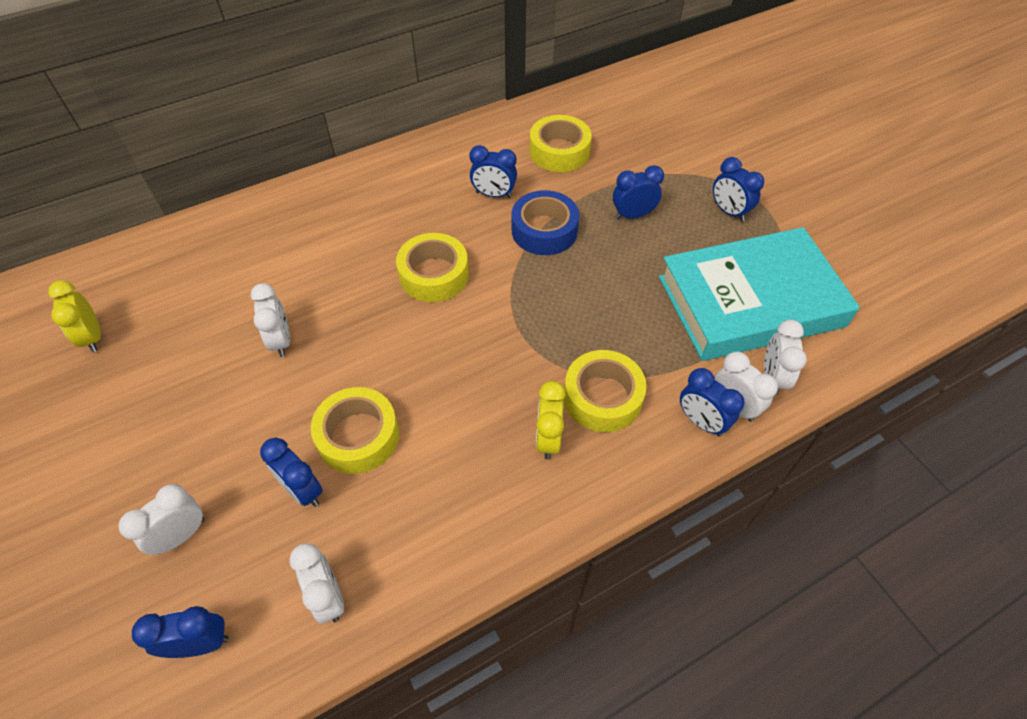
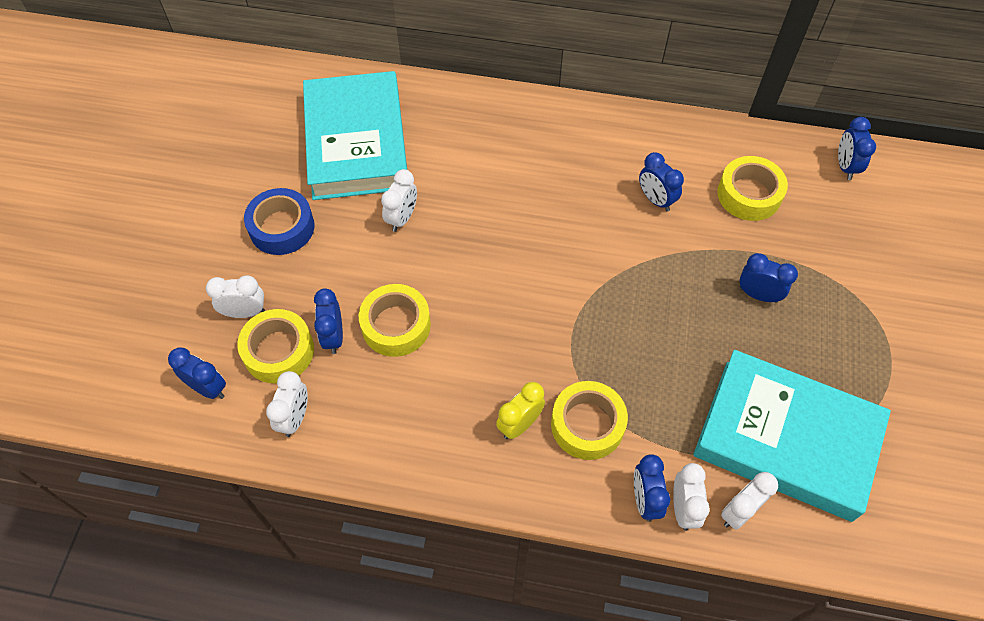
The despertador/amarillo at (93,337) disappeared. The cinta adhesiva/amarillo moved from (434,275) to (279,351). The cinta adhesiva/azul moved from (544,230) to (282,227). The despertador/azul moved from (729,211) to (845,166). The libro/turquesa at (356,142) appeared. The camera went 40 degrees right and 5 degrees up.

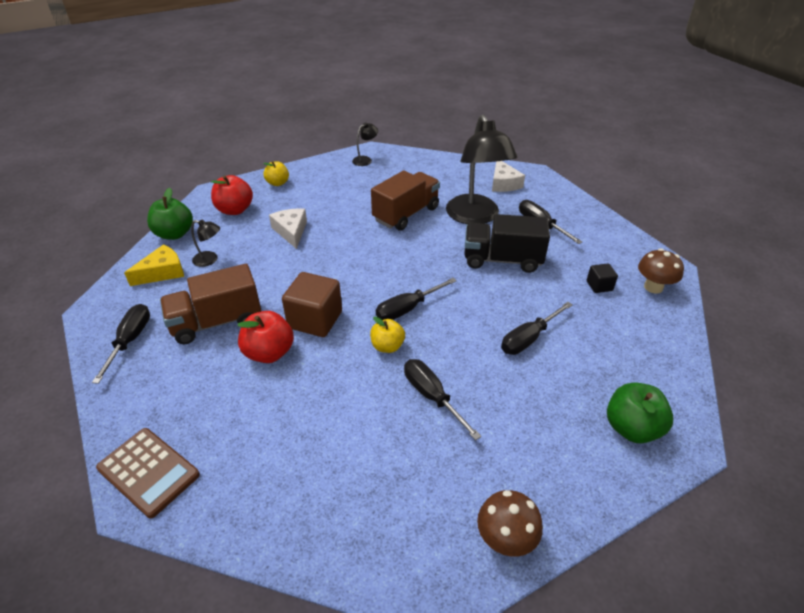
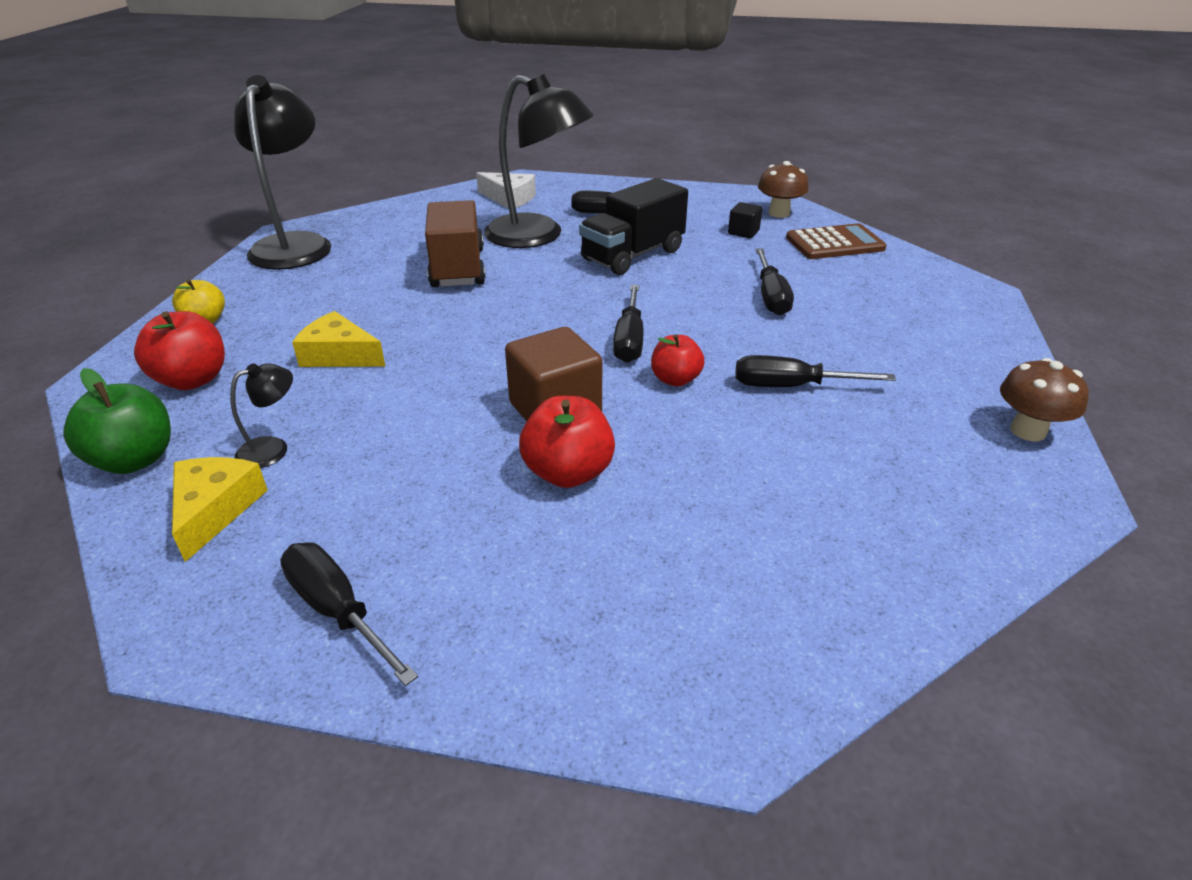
The calculadora/marrón moved from (148,472) to (835,243). The camión/marrón at (217,322) disappeared. The queso/blanco at (291,231) became the queso/amarillo at (339,355). The lámpara/negro at (365,160) changed to 2.38 times the size. The manzana/amarillo at (387,346) became the manzana/rojo at (675,379). The manzana/verde at (631,428) disappeared. The camera went 50 degrees left and 5 degrees down.

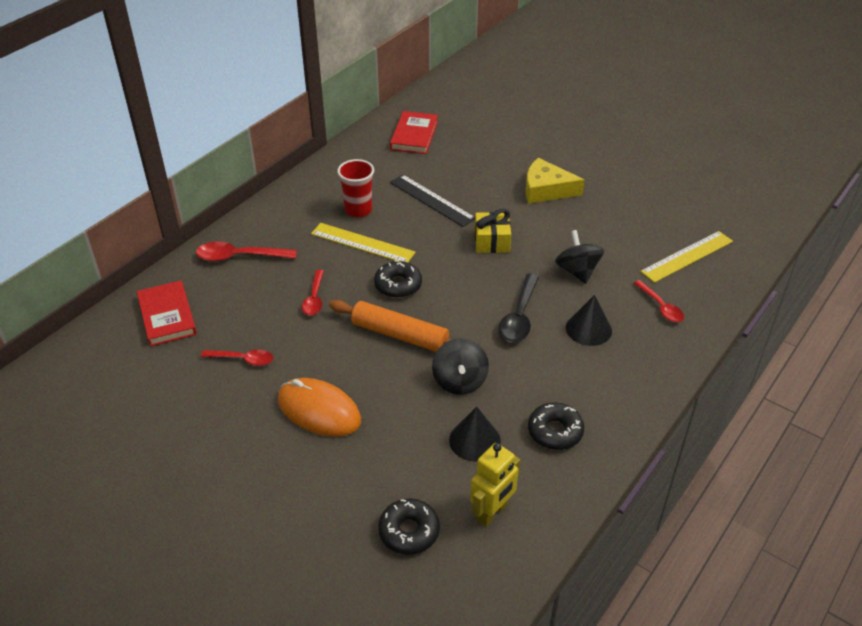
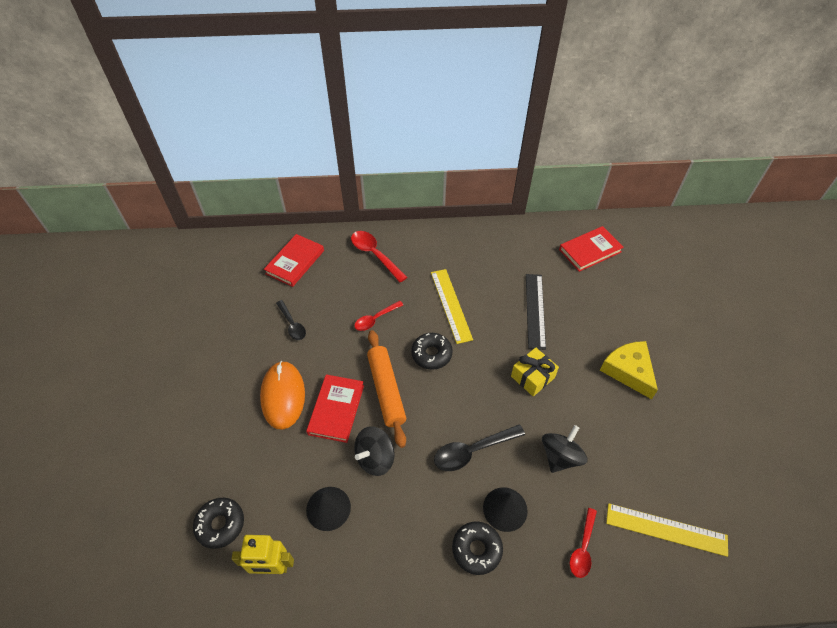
The cuchara/rojo at (243,359) became the cuchara/negro at (292,324). The vaso/rojo at (358,210) disappeared. The rosquilla/negro moved from (555,431) to (476,549). The libro/rojo at (336,409) appeared. The camera went 50 degrees right and 10 degrees up.

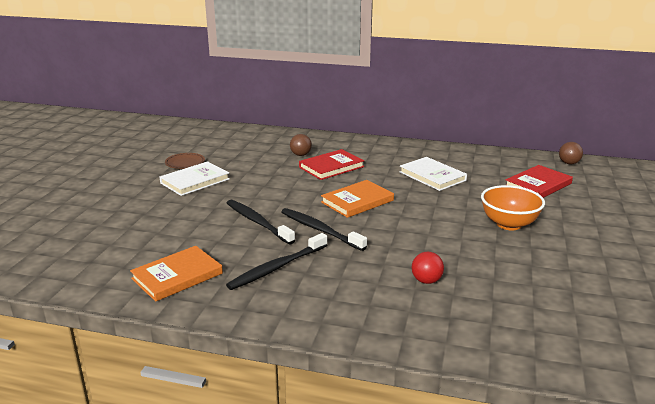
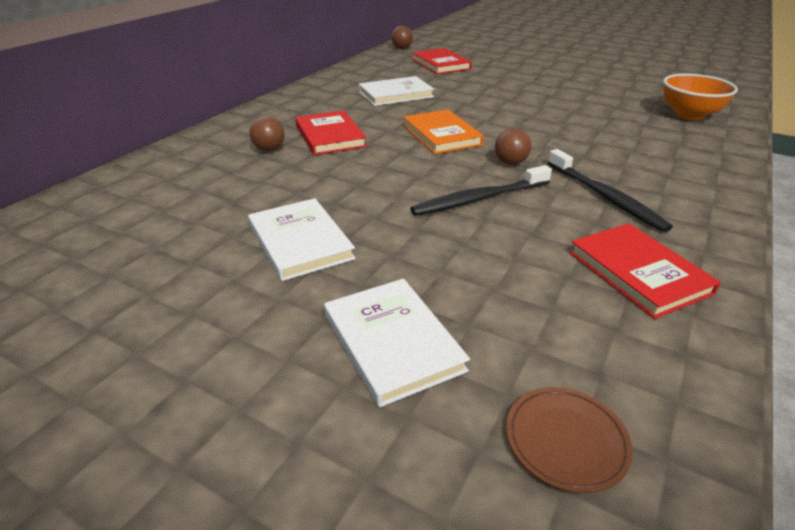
The libro/naranja at (177,276) became the libro/rojo at (638,272). The plato/marrón moved from (185,163) to (566,440). The cepillo de dientes/negro at (319,230) was replaced by the pelota/marrón at (510,163). The pelota/rojo at (426,281) disappeared. The cuenco/naranja moved from (509,224) to (689,115). The libro/blanco at (392,342) appeared. The camera went 75 degrees left and 10 degrees up.

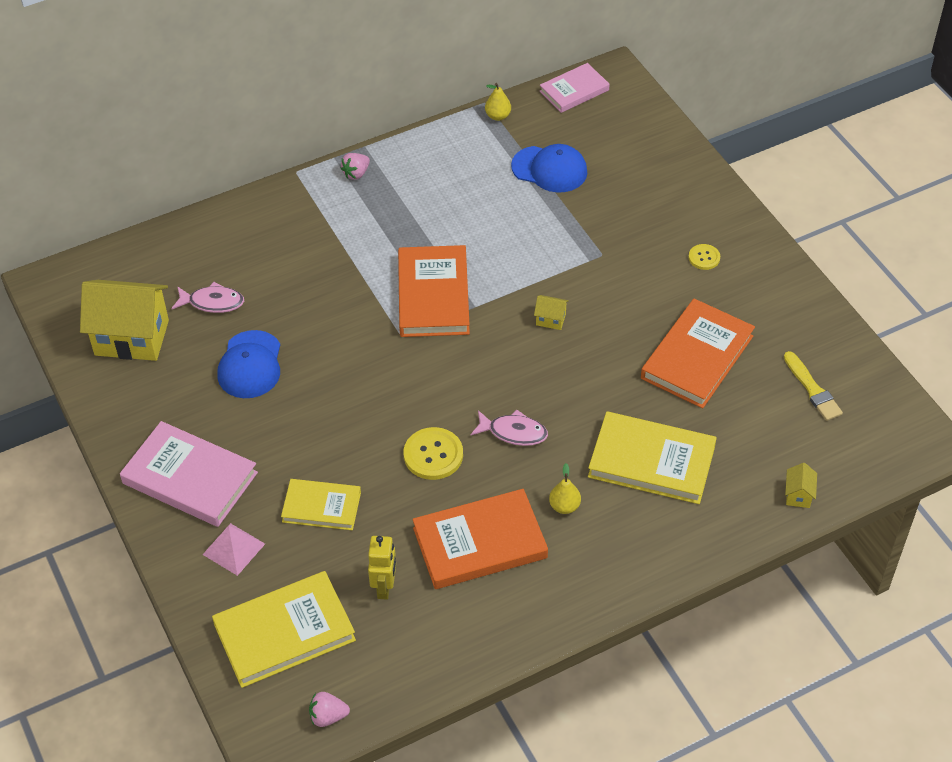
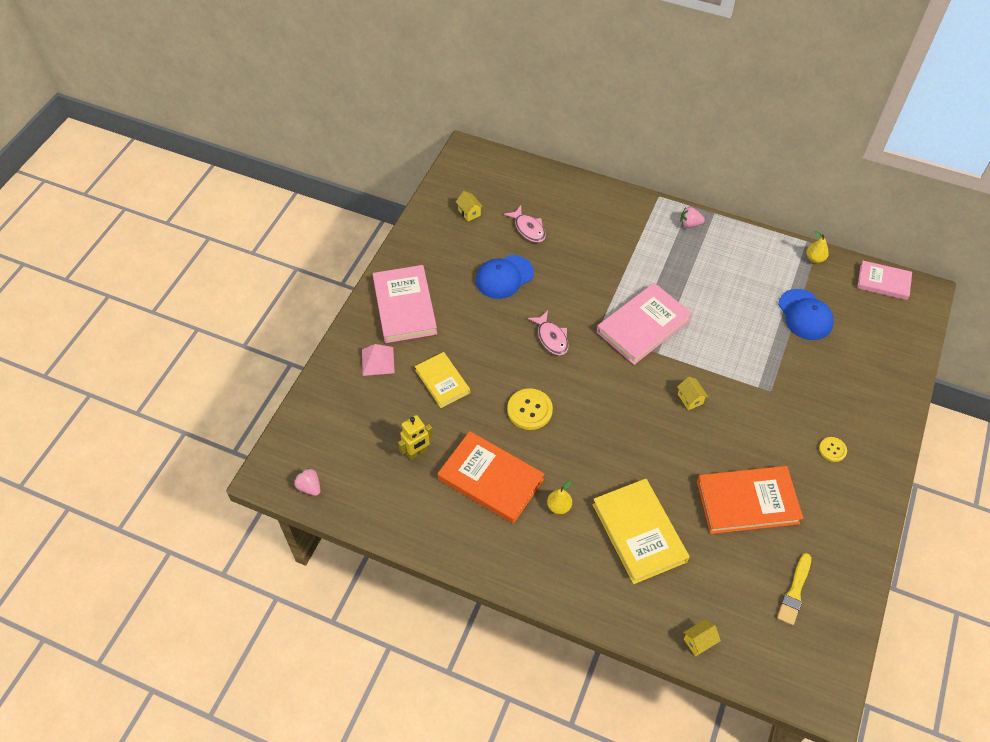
The casa/amarillo at (132,337) changed to 0.41 times the size. The libro/amarillo at (284,632) disappeared. The libro/naranja at (433,295) became the libro/rosa at (643,326). The pez/rosa moved from (513,432) to (551,338). The camera went 50 degrees right and 5 degrees up.

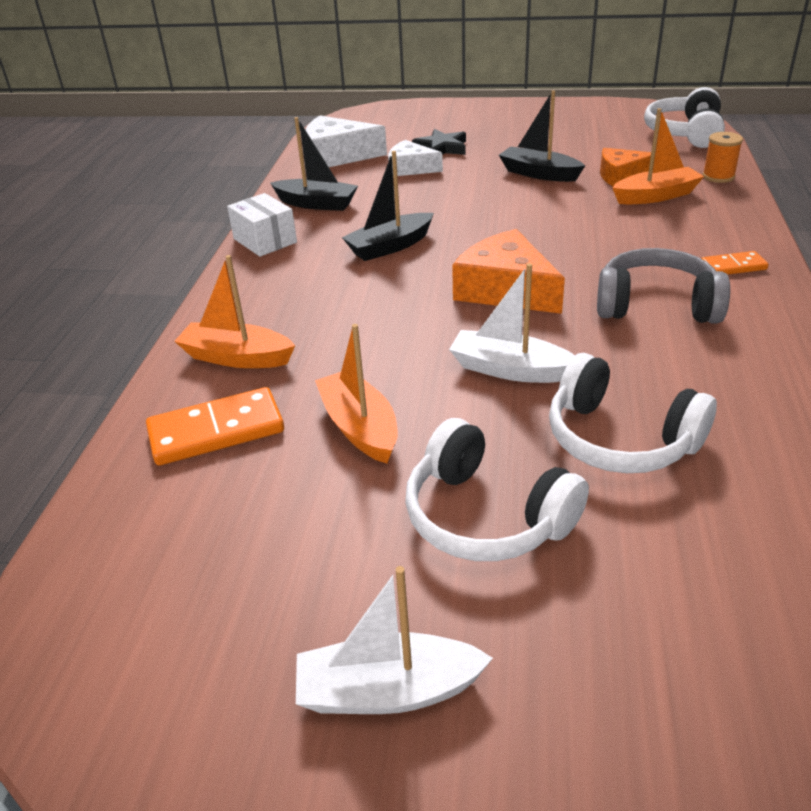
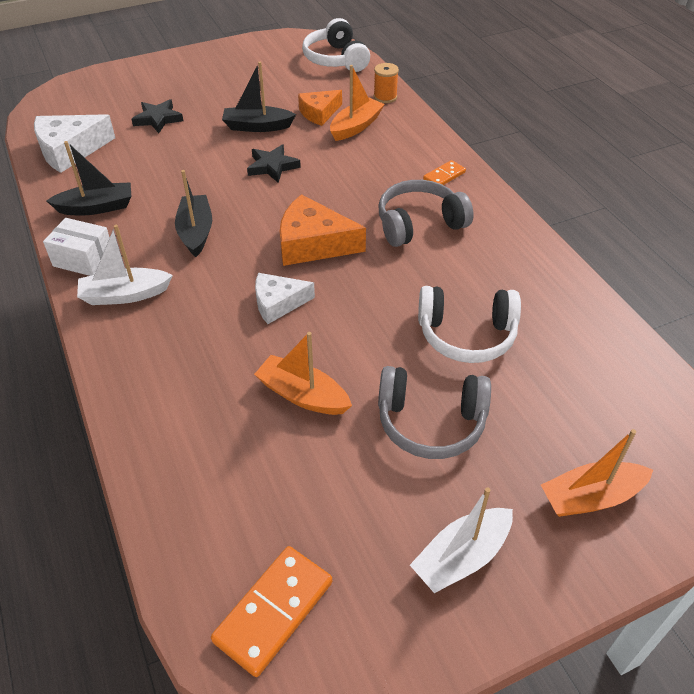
The ficha de dominó/naranja moved from (216,431) to (273,611). The barco/naranja moved from (237,357) to (591,497). The barco/negro at (390,246) turned 150 degrees clockwise. The queso/blanco moved from (410,168) to (278,303). The auriculares/blanco at (486,516) became the auriculares/gris at (431,422). The barco/blanco moved from (510,369) to (125,295). The estrella/negro at (272,166) appeared. The camera went 35 degrees left and 10 degrees up.

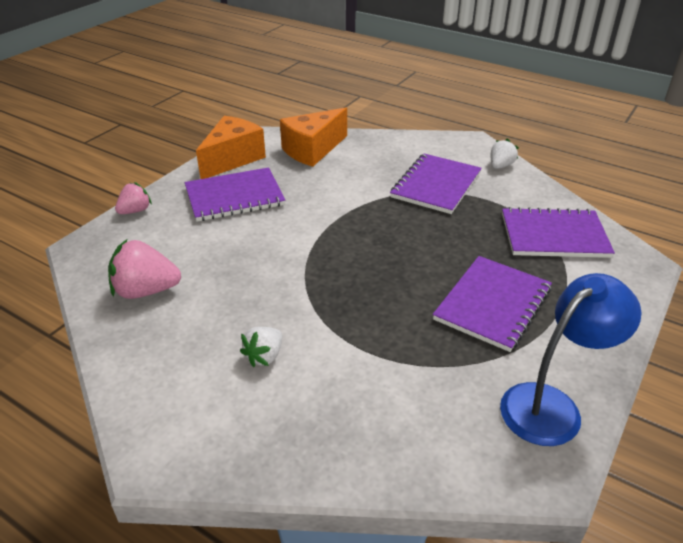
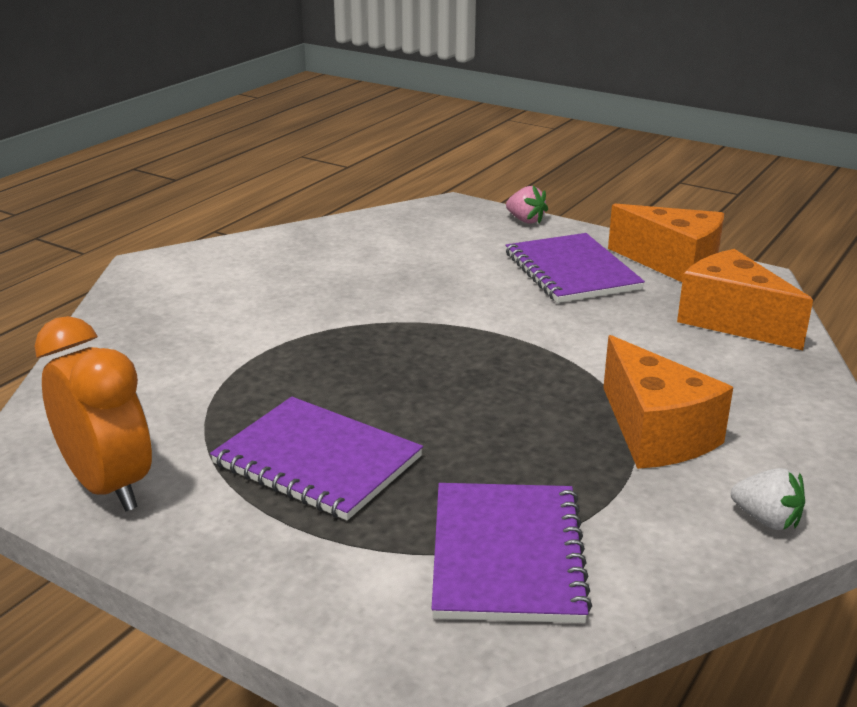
The fresa/rosa at (146,291) disappeared. The fresa/blanco at (264,356) disappeared. The cuaderno/morado at (436,185) was replaced by the queso/naranja at (655,433). The lámpara/azul at (552,405) was replaced by the despertador/naranja at (108,486). The camera went 90 degrees right and 10 degrees down.

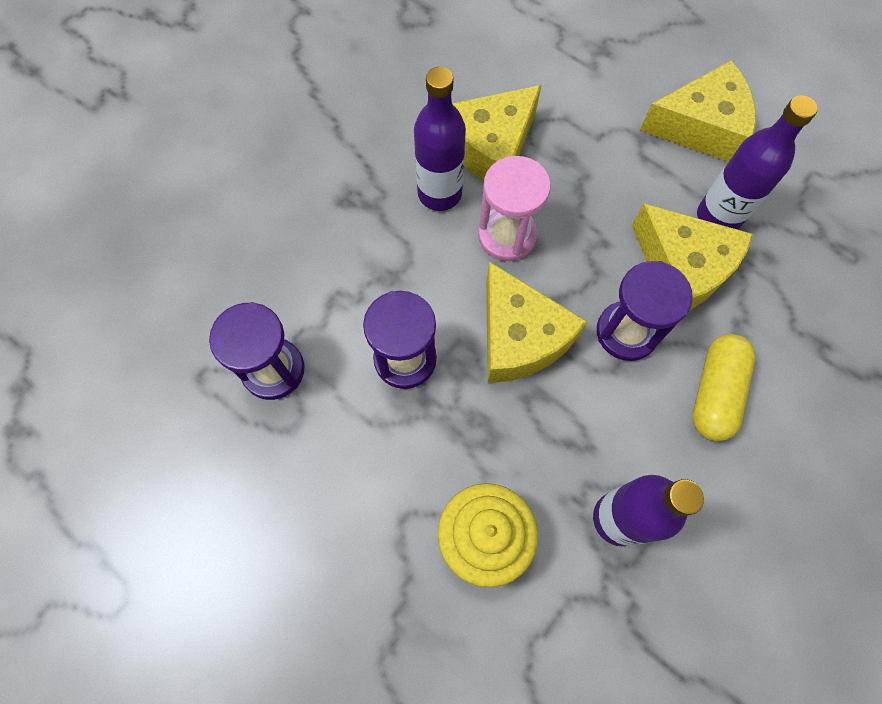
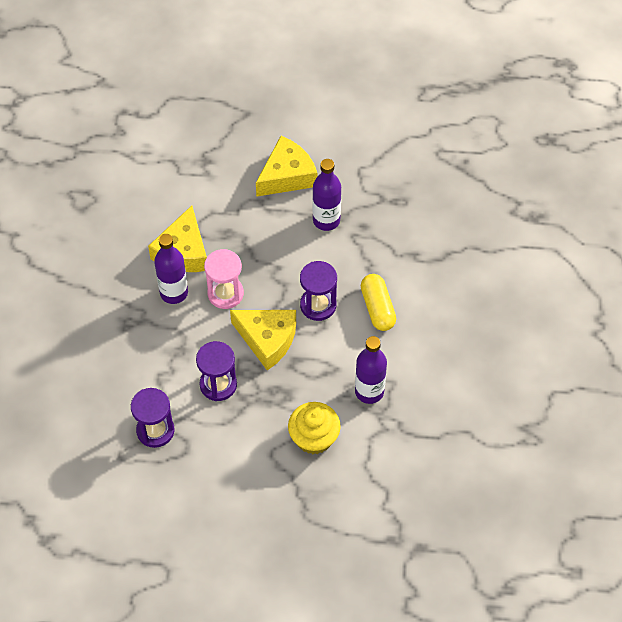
The queso/amarillo at (682,268) disappeared. The camera went 35 degrees left and 10 degrees down.

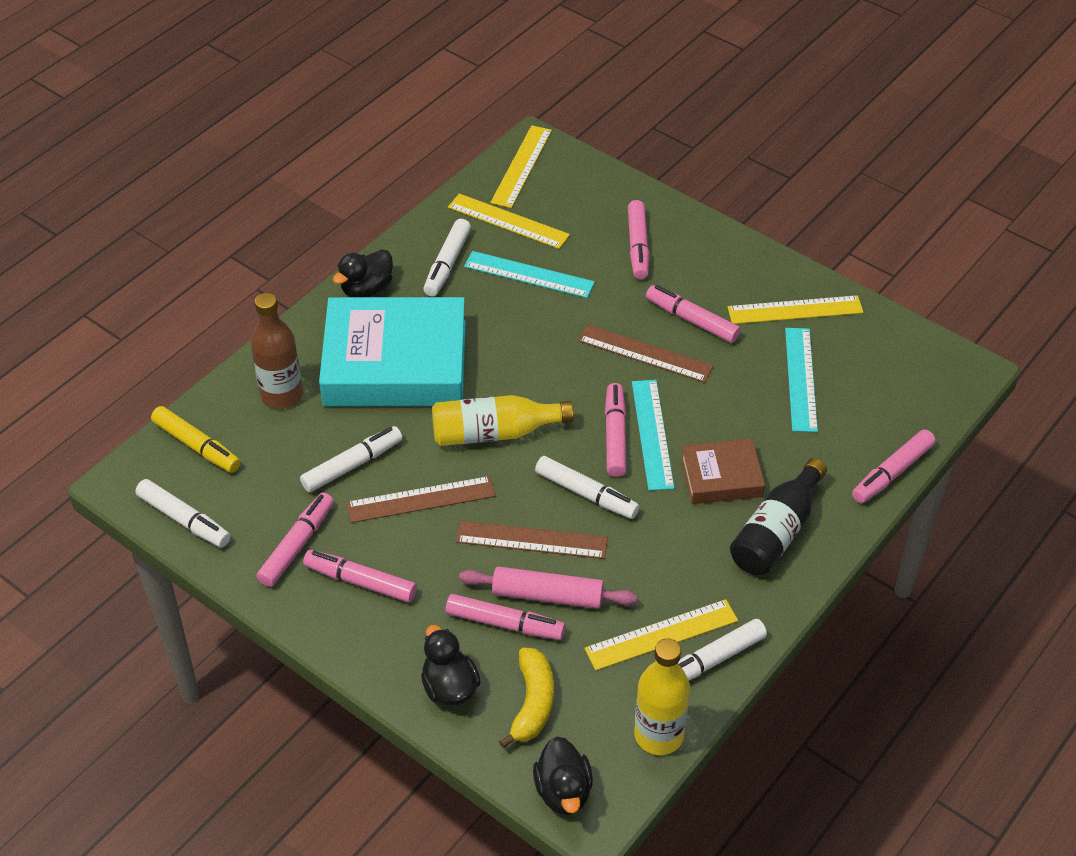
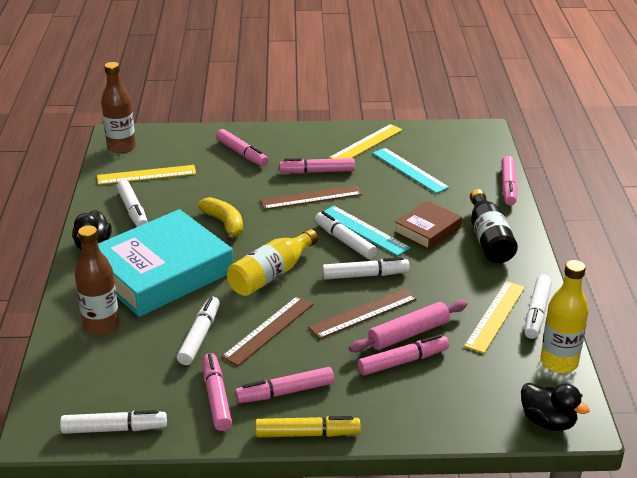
The rotulador/amarillo moved from (197,446) to (307,434). The pato/negro at (449,687) disappeared. The regla/turquesa at (529,274) disappeared. The regla/amarillo at (521,166) was replaced by the botella/marrón at (121,147). The plátano/amarillo moved from (532,703) to (224,224). The rotulador/rosa at (615,436) became the rotulador/blanco at (345,241). The camera went 40 degrees left and 15 degrees down.

